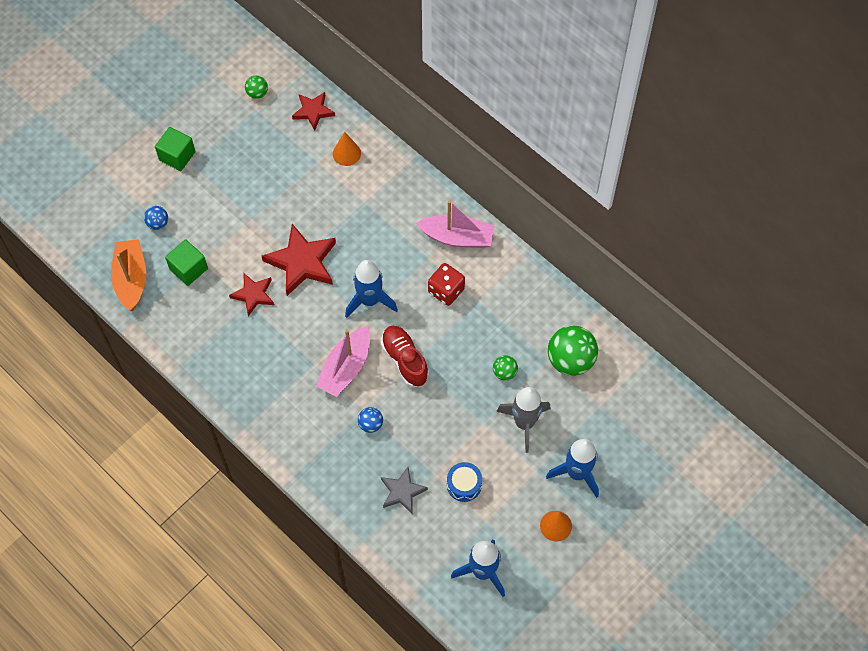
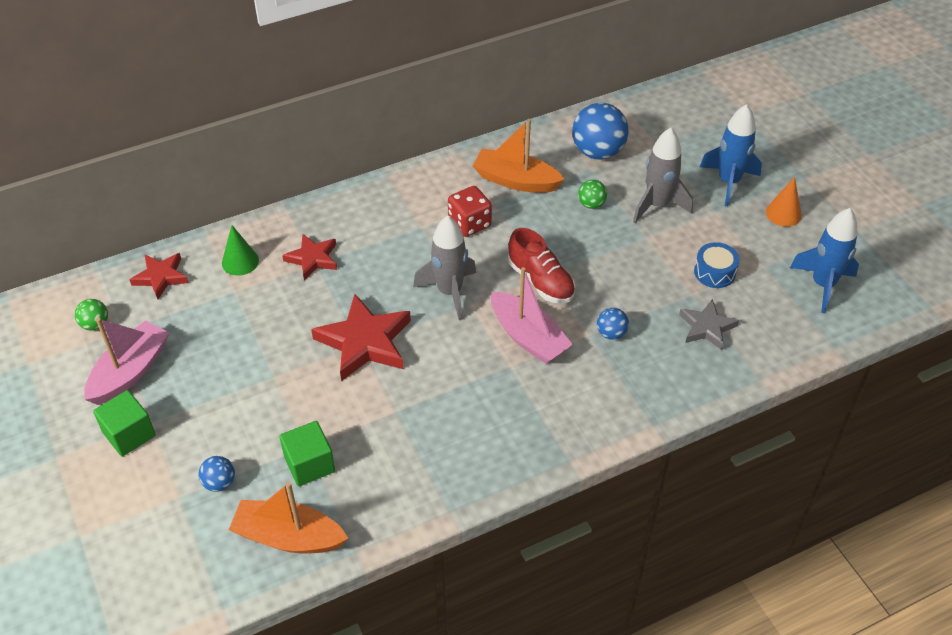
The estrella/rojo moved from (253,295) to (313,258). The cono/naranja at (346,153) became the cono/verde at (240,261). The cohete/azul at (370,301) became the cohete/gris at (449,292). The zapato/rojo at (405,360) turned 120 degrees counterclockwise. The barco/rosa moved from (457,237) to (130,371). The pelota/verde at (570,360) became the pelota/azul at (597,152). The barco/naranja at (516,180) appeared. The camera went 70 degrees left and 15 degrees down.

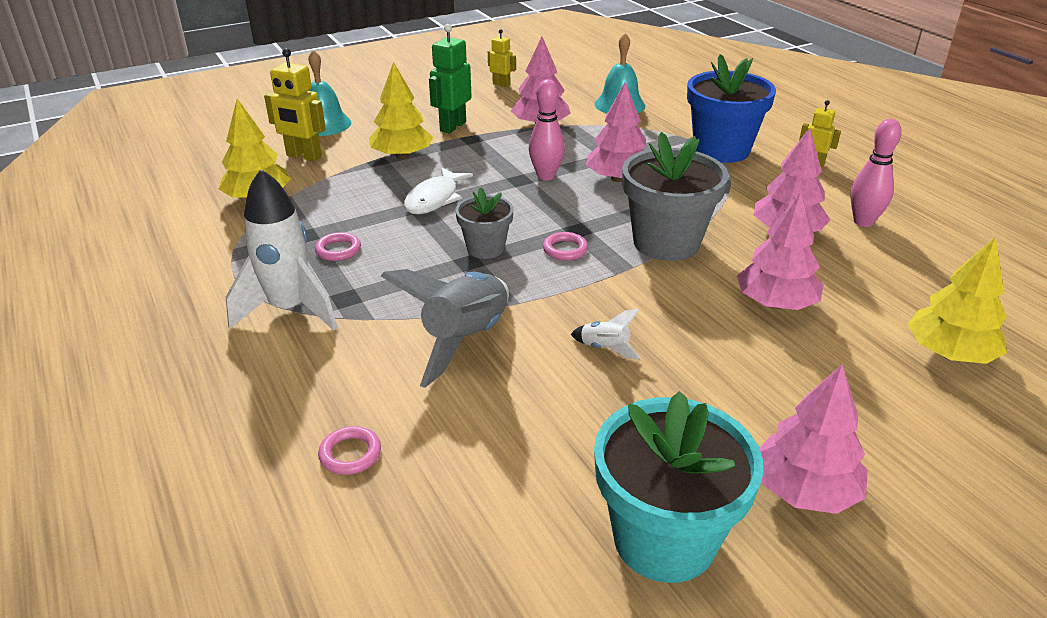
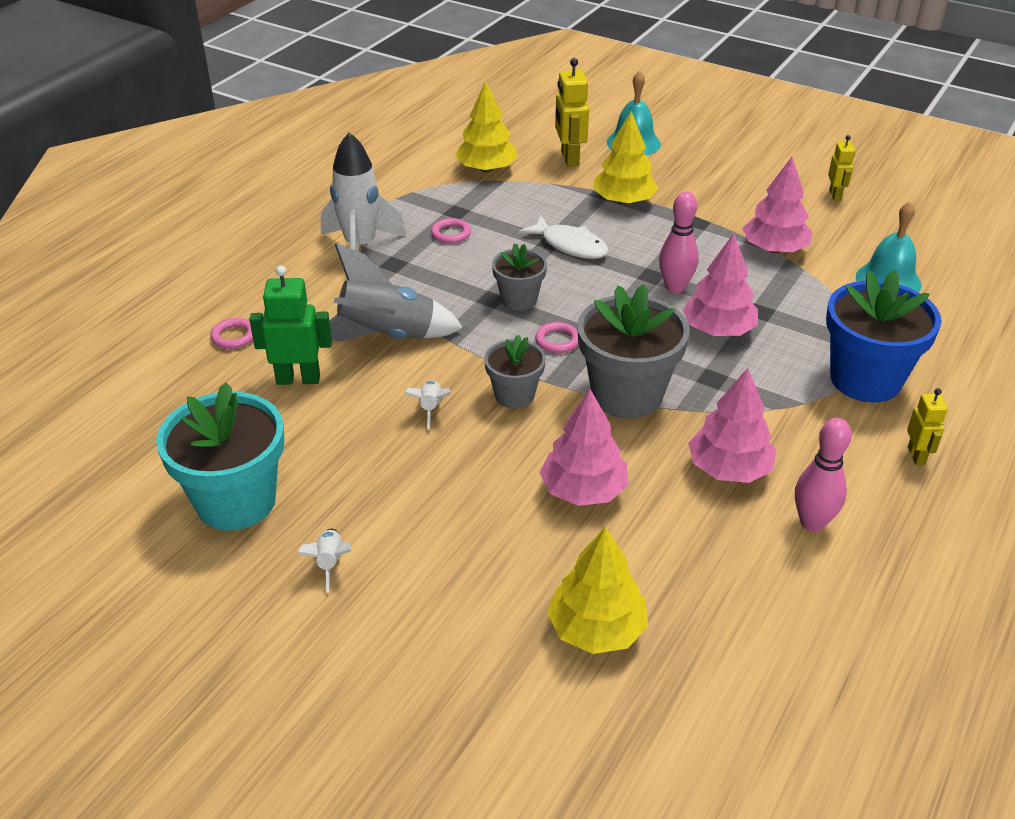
The pez/blanco at (434,199) turned 135 degrees counterclockwise. The robot/verde moved from (452,126) to (298,379). The árbol/rosa at (804,490) was replaced by the cohete/blanco at (330,563). The maceta/gris at (514,395) appeared. The camera went 60 degrees right and 5 degrees up.

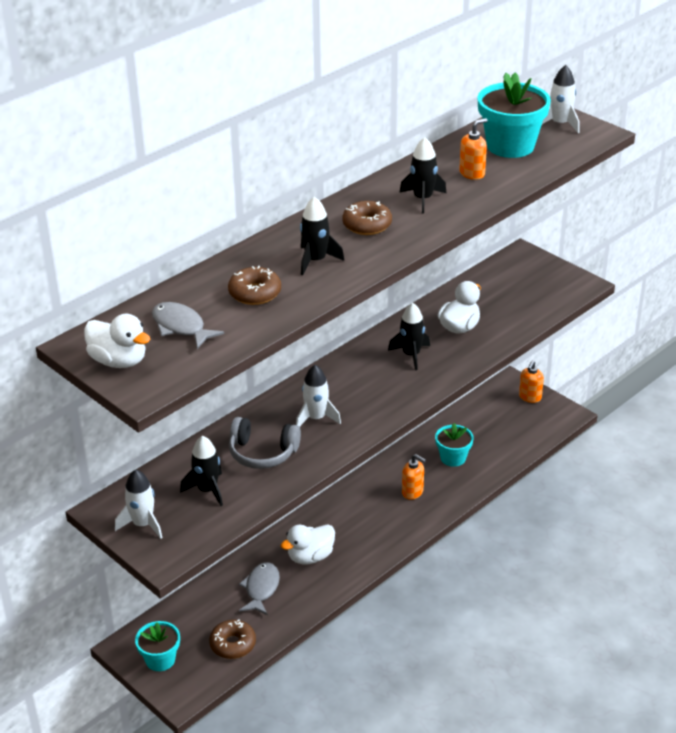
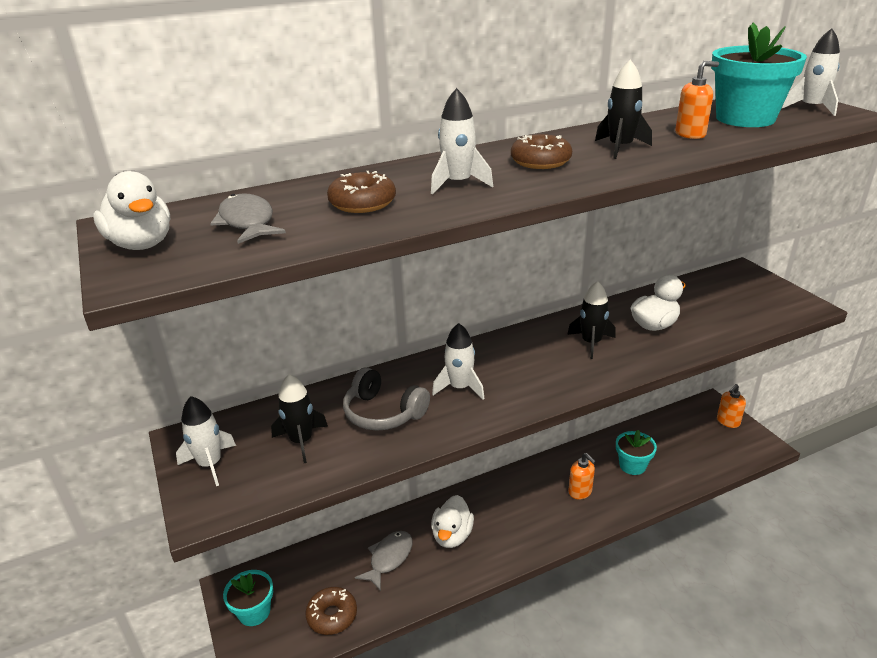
The pato/blanco at (310,556) turned 60 degrees counterclockwise. The cohete/negro at (316,260) became the cohete/blanco at (458,184). The camera went 20 degrees right and 5 degrees down.

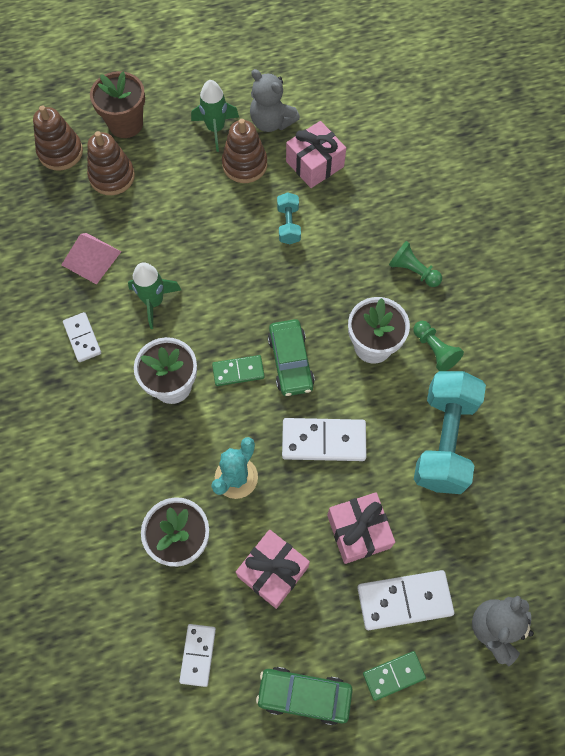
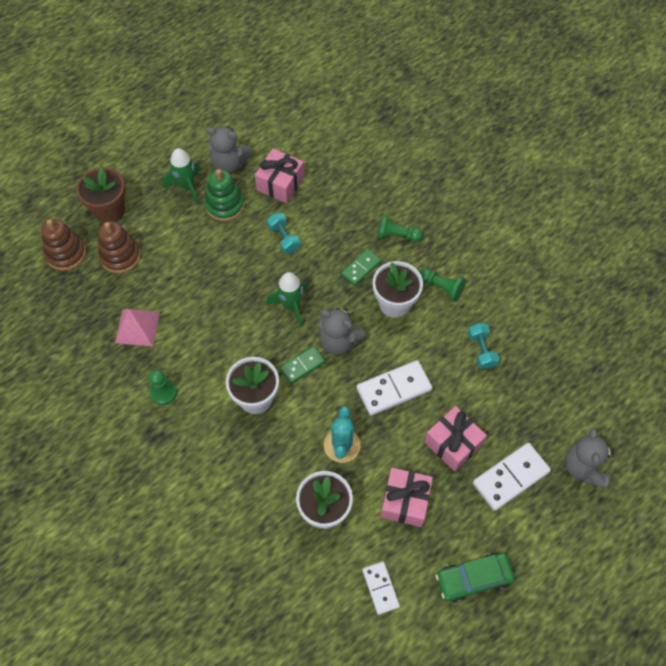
The ficha de dominó/blanco at (82,338) was replaced by the peón/verde at (163,393). The cohete/verde moved from (154,302) to (291,306). The juguete apilable/marrón at (244,164) became the juguete apilable/verde at (225,205). The coche/verde at (290,362) was replaced by the osito/gris at (339,341). The ficha de dominó/verde moved from (393,675) to (361,268). The mancuerna/turquesa at (444,440) changed to 0.47 times the size. The camera went 25 degrees left and 5 degrees down.

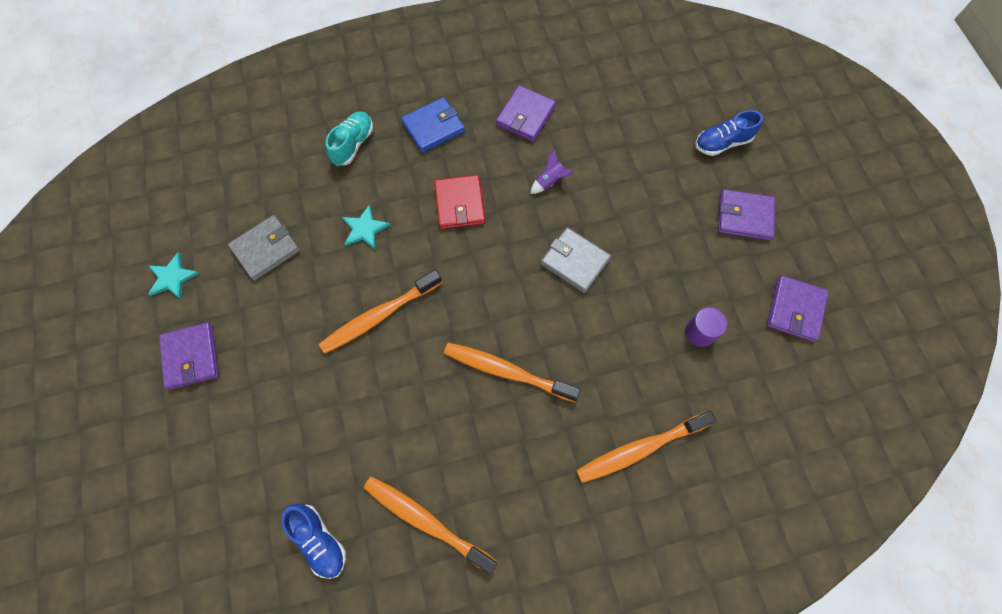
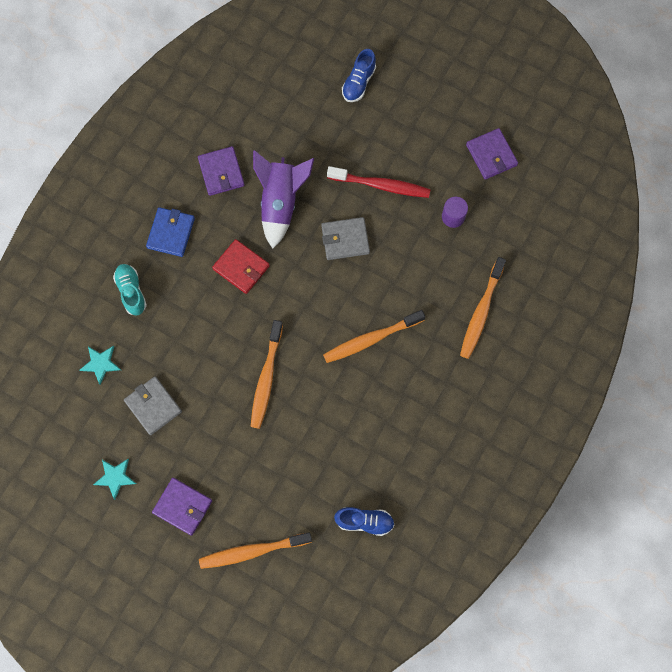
The cartera/gris at (266,249) turned 45 degrees counterclockwise. The estrella/turquesa moved from (364,229) to (101,363). The cepillo de dientes/naranja moved from (426,521) to (252,551). The cohete/morado at (549,181) changed to 2.41 times the size. The cartera/morado at (744,217) disappeared. The cepillo de dientes/rojo at (381,185) appeared. The camera went 45 degrees left and 5 degrees up.

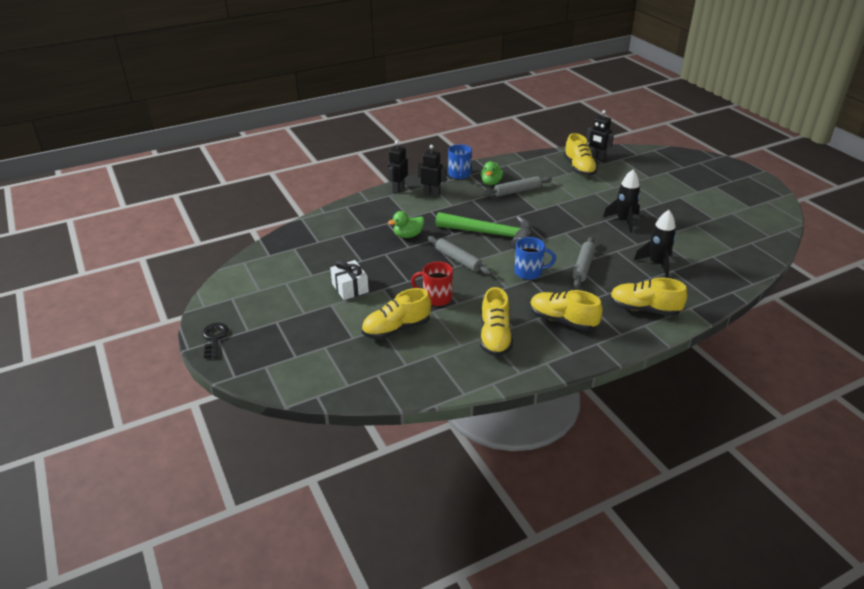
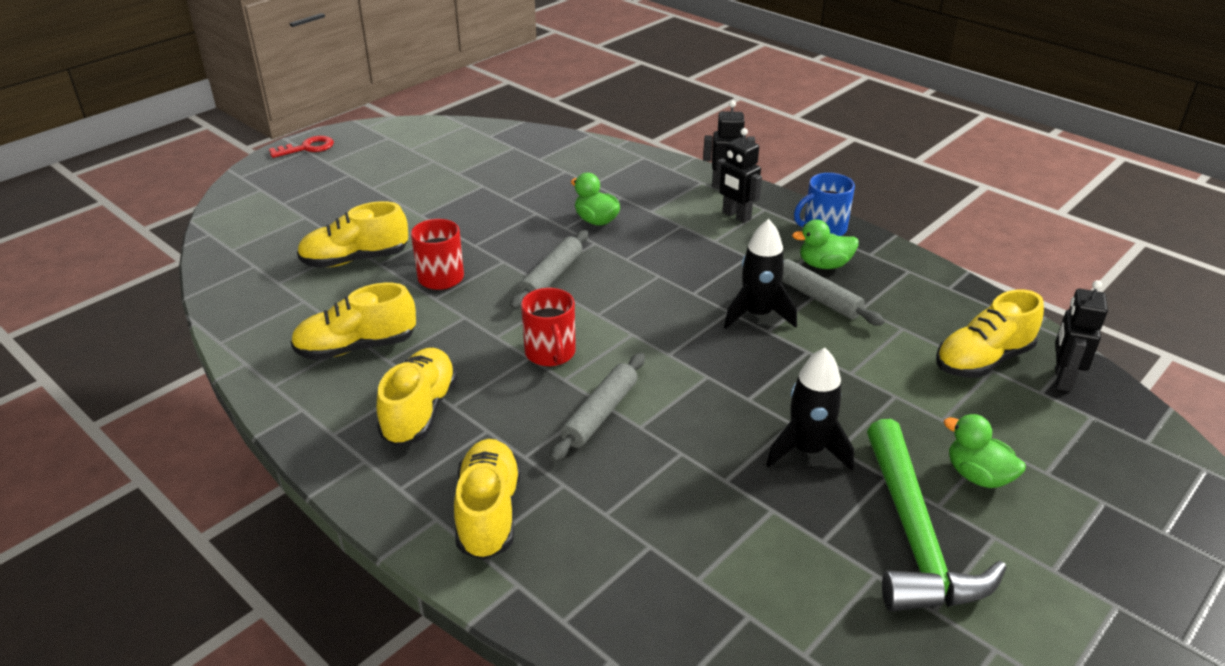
The llave/negro at (214,338) became the llave/rojo at (307,148). The regalo/blanco at (350,288) disappeared. The zapato/amarillo at (396,329) turned 60 degrees counterclockwise. The robot/negro at (431,194) turned 135 degrees clockwise. The martillo/verde moved from (490,234) to (915,536). The taza/azul at (529,272) became the taza/rojo at (550,353). The rodillo/gris at (583,266) turned 60 degrees counterclockwise. The cohete/negro moved from (657,264) to (758,315). The pato/verde at (977,476) appeared. The camera went 70 degrees right and 0 degrees up.

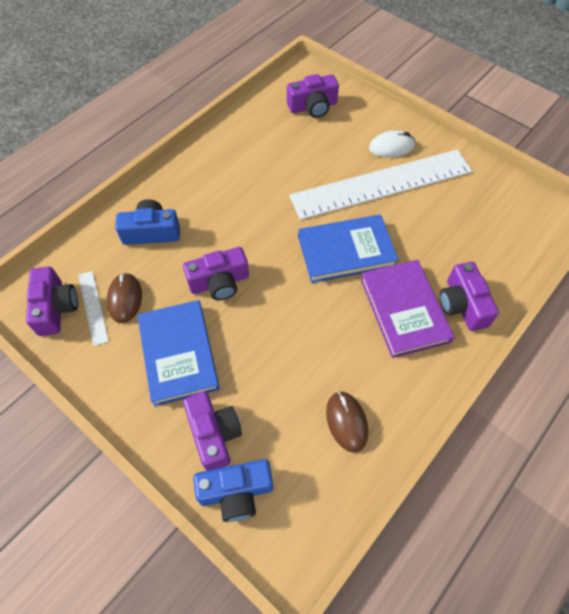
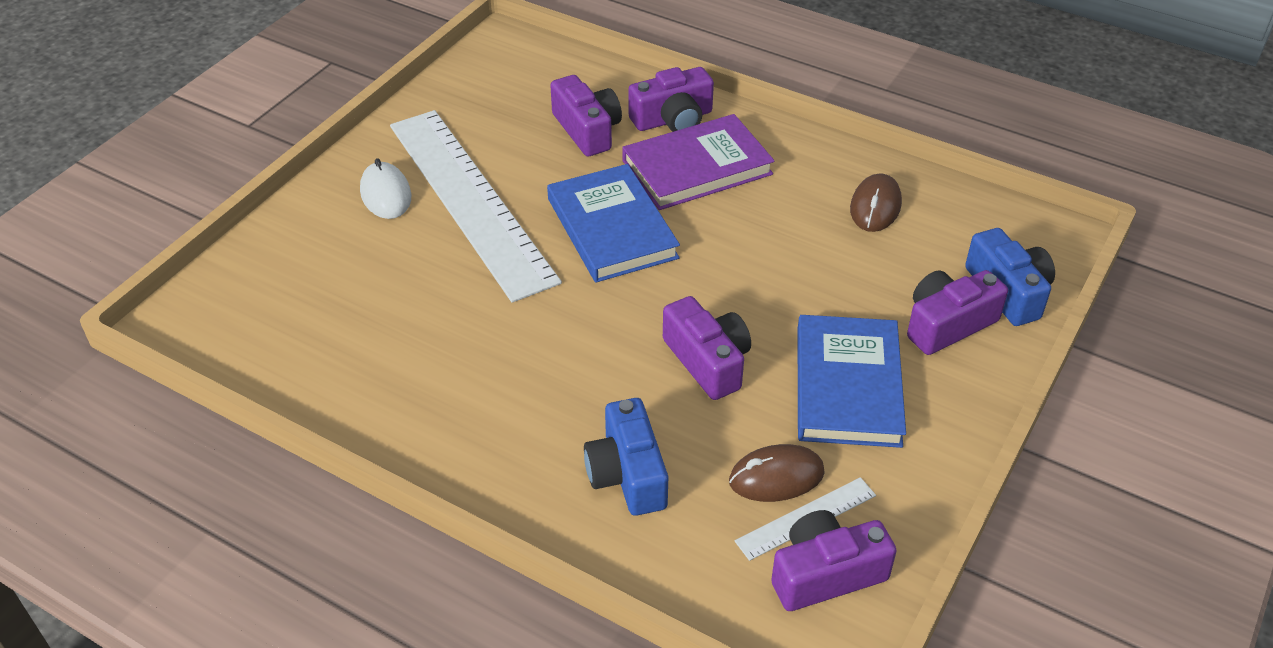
The libro/azul at (178,354) turned 60 degrees counterclockwise. The cámara/morado moved from (313,106) to (587,130). The ratón/marrón at (346,422) turned 45 degrees counterclockwise. The camera went 100 degrees left and 15 degrees down.

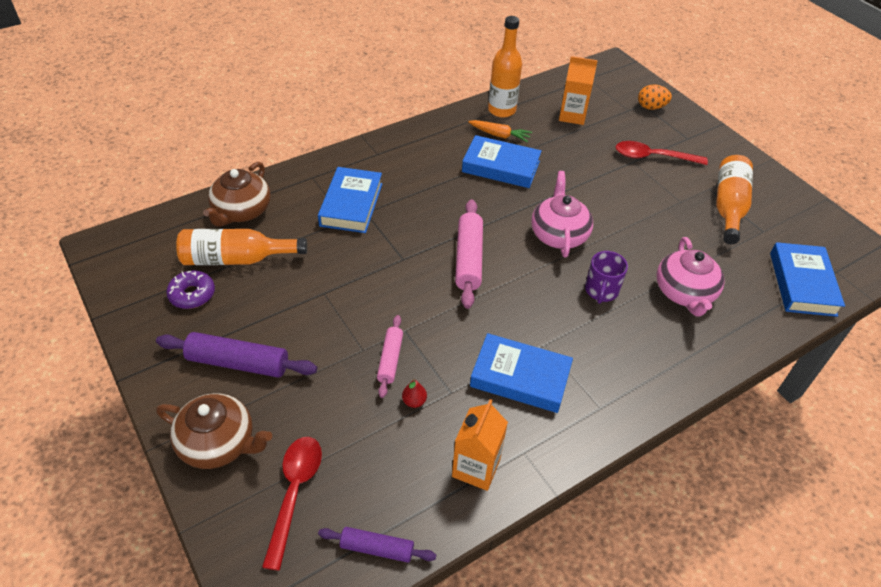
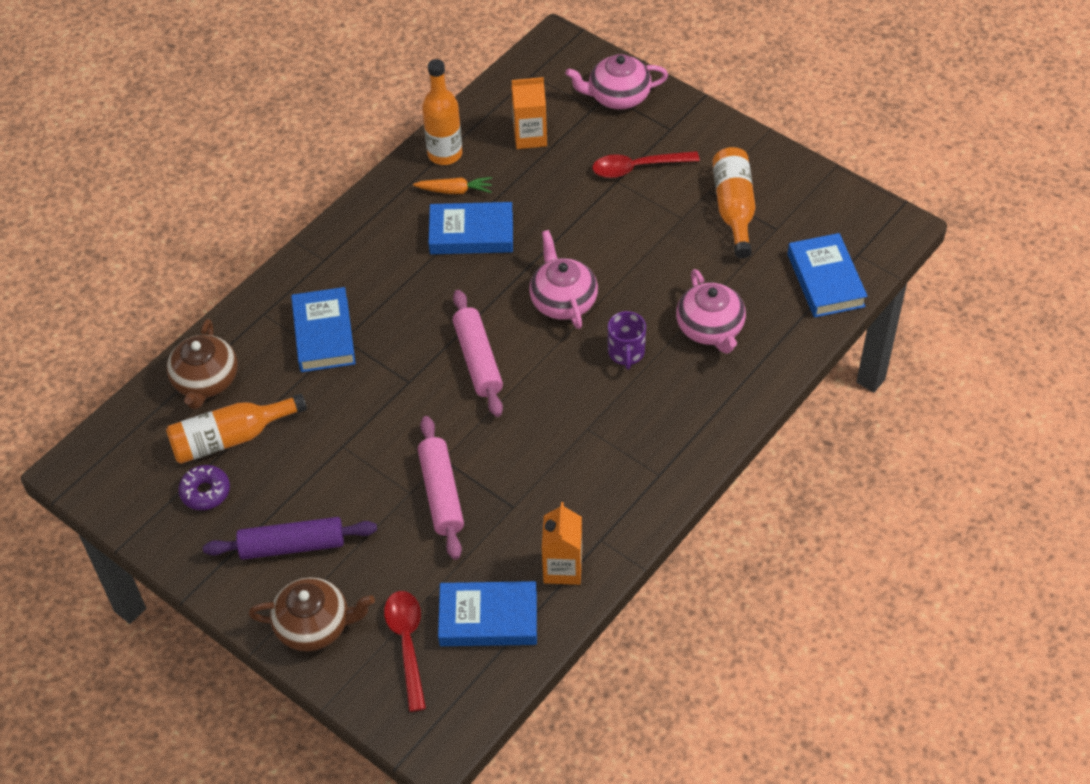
The rodillo/morado at (377,548) disappeared. The rodillo/rosa at (390,359) changed to 1.64 times the size. The pera/rojo at (414,401) disappeared. The libro/azul moved from (520,377) to (488,618). The huevo/naranja at (651,107) was replaced by the tetera/rosa at (618,96). The camera went 15 degrees left and 5 degrees up.

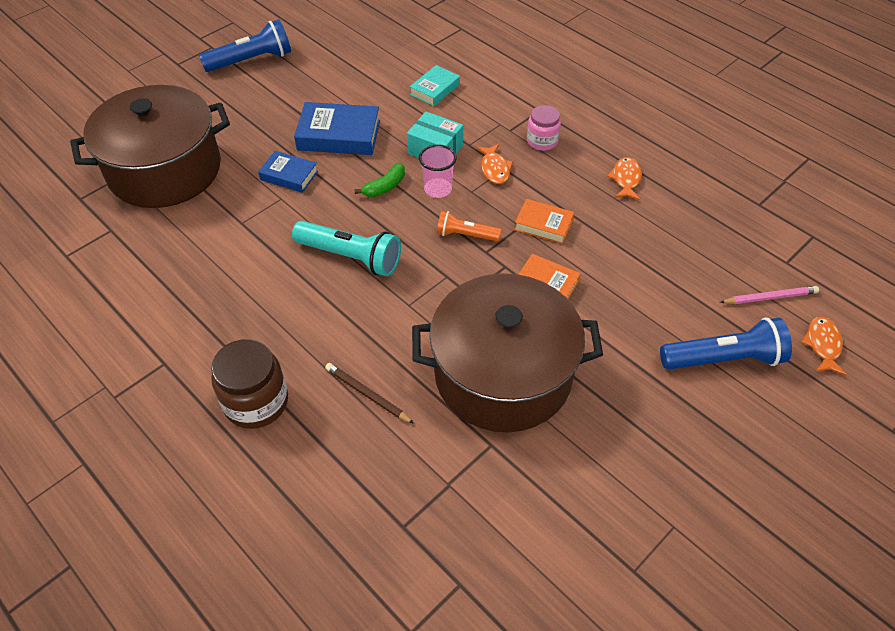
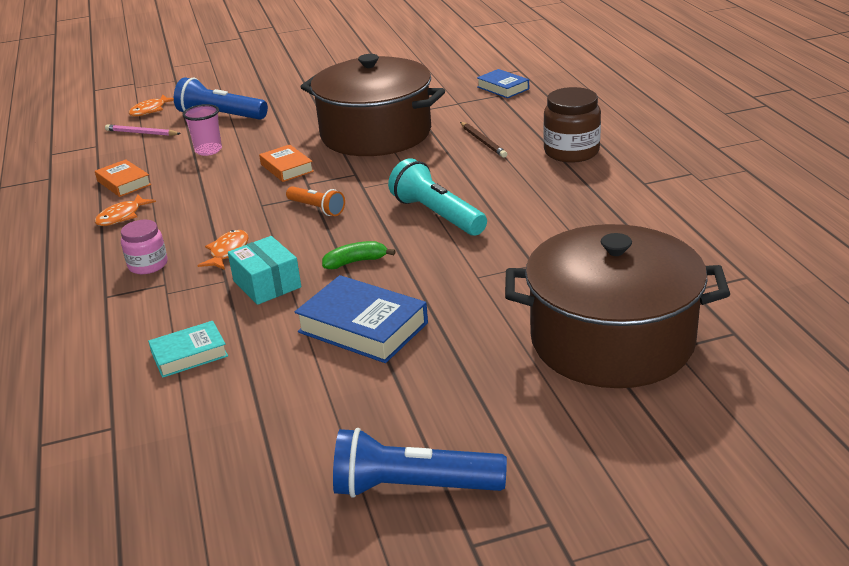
The libro/azul moved from (289,175) to (503,88). The vaso/rosa moved from (438,189) to (208,150). The libro/naranja moved from (543,225) to (124,183). The camera went 150 degrees left and 20 degrees down.

